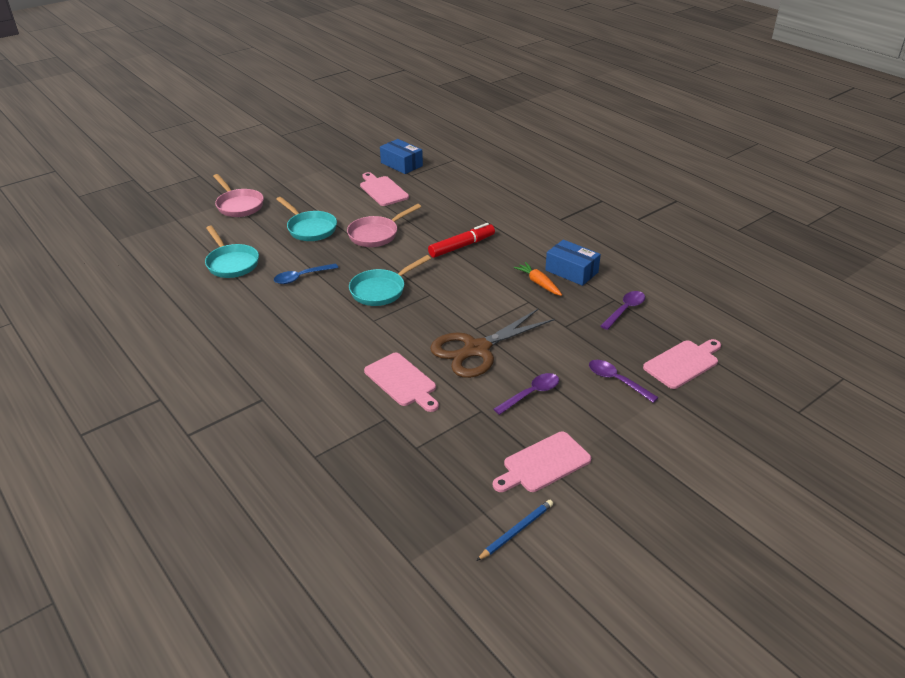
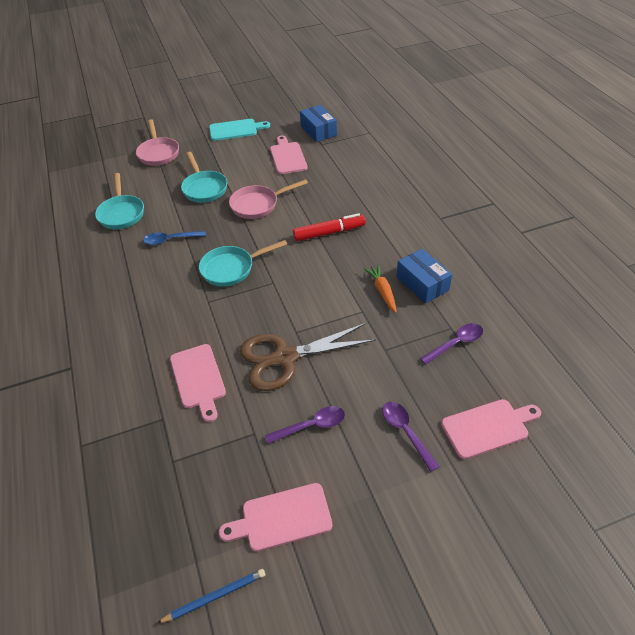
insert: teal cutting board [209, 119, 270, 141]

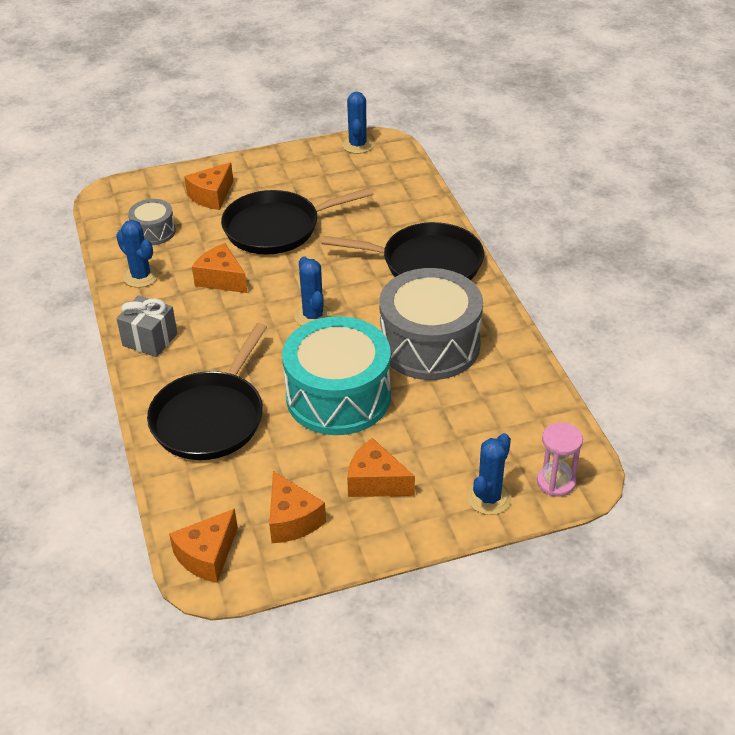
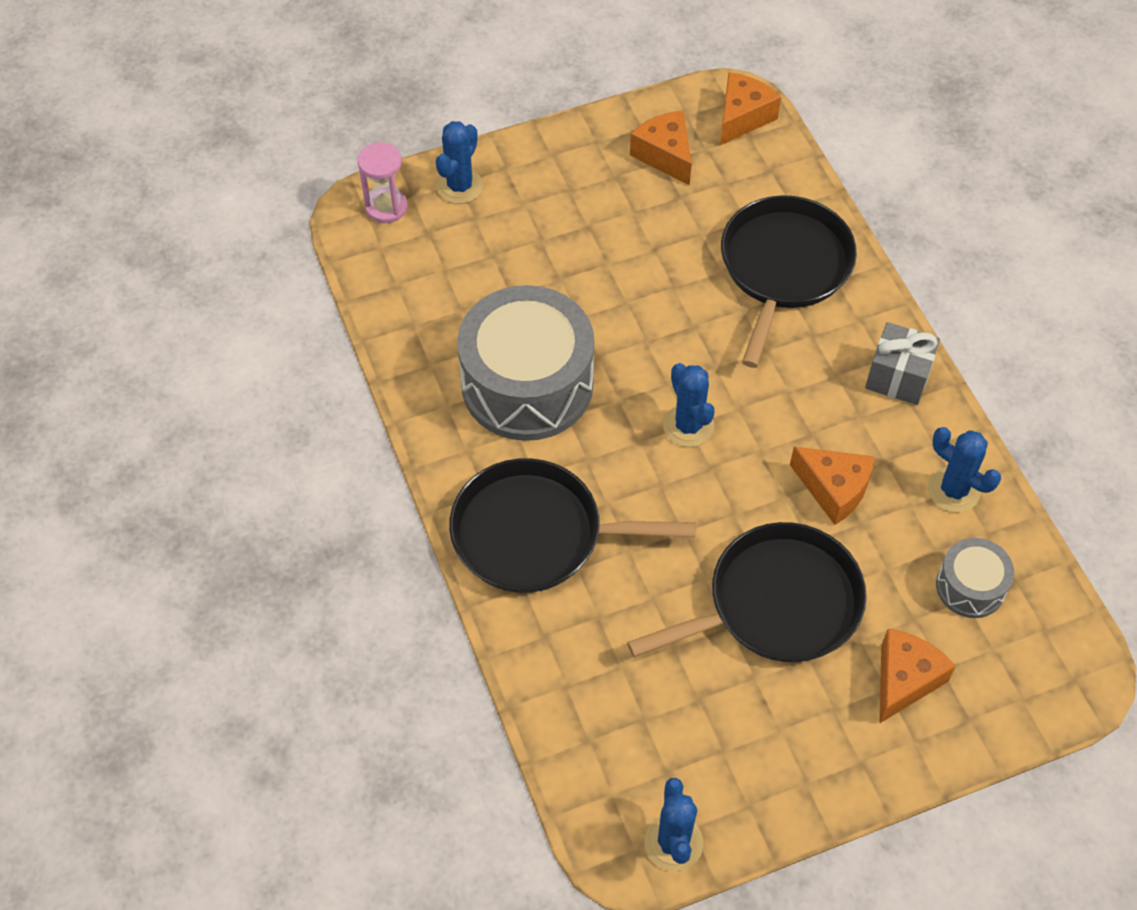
delete: teal snare drum [282, 316, 391, 435]; orange cheese wedge [347, 438, 415, 497]

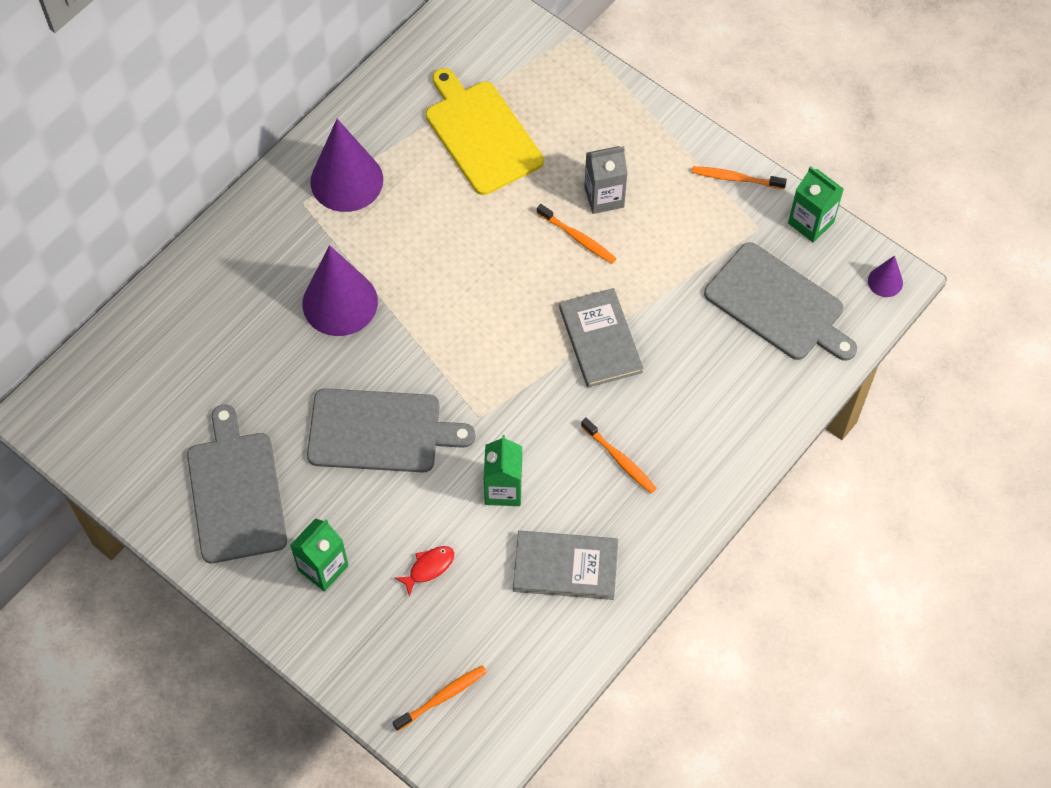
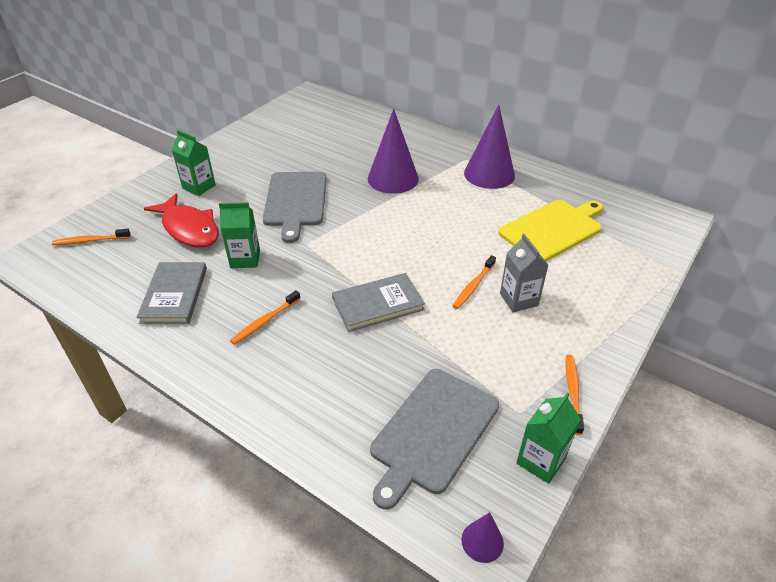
delete: ash-grey cutting board [187, 405, 287, 563]
rotate: orange tooth brush [392, 665, 487, 731] = [52, 229, 131, 245] 120 degrees clockwise
resize: crimson toy fish [395, 546, 454, 596] = [144, 193, 219, 247] x2.21

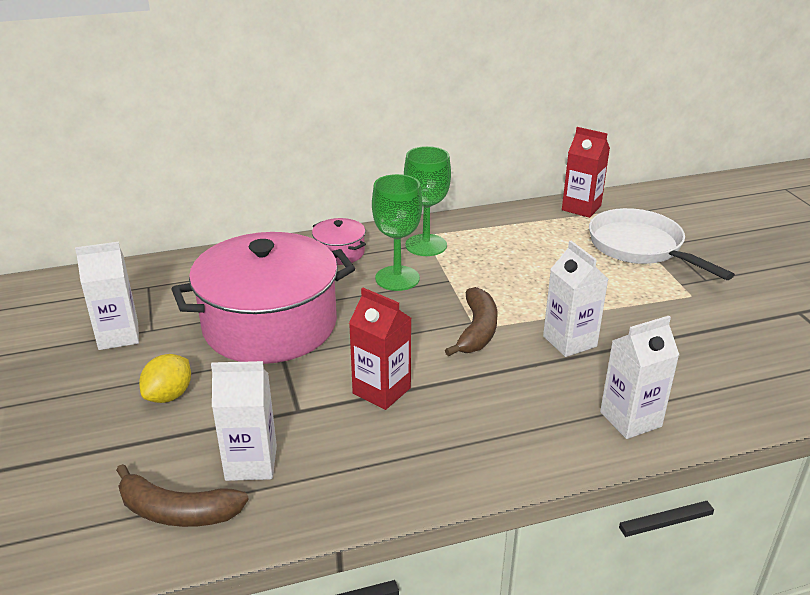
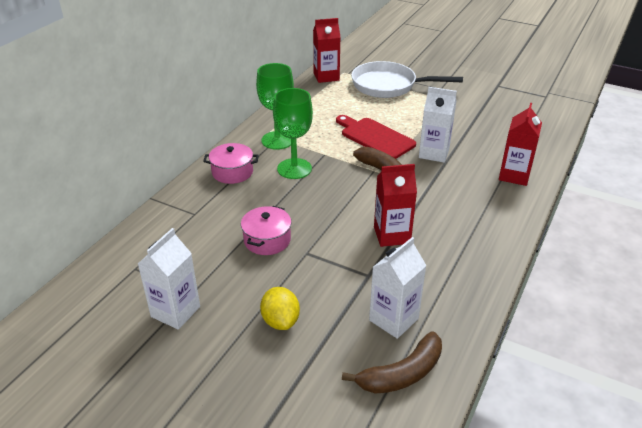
insert: crimson cutting board [336, 115, 416, 159]
recolor: pure white milk carton [600, 316, 679, 439] to crimson milk carton [499, 103, 542, 186]
resize: rosy stockpot [171, 232, 355, 364] = [241, 206, 292, 255] x0.43

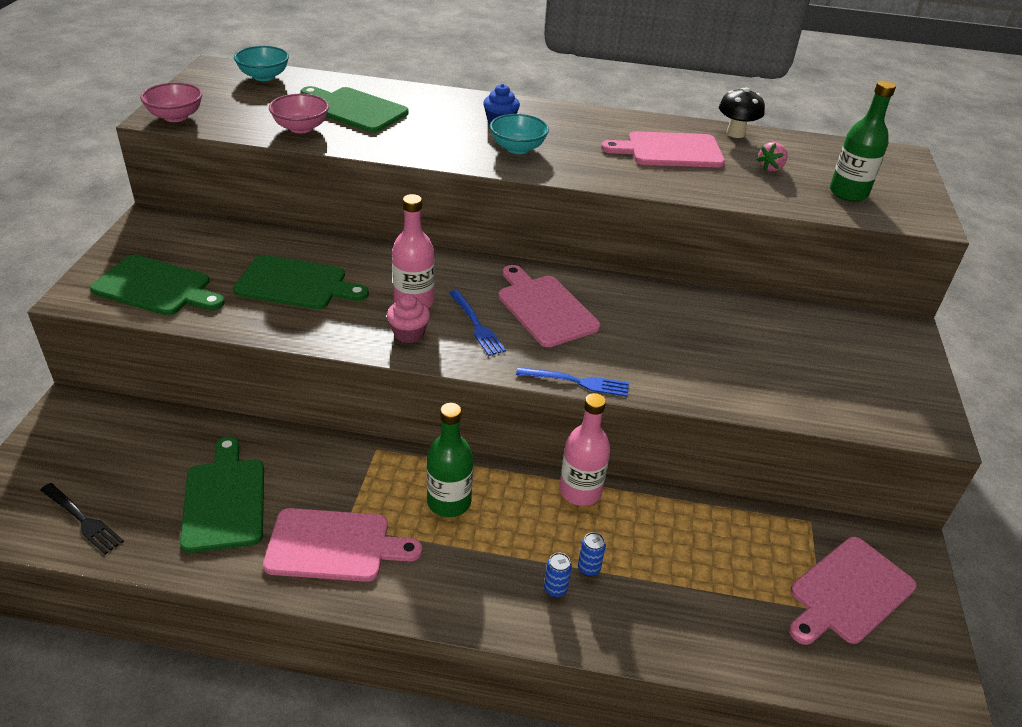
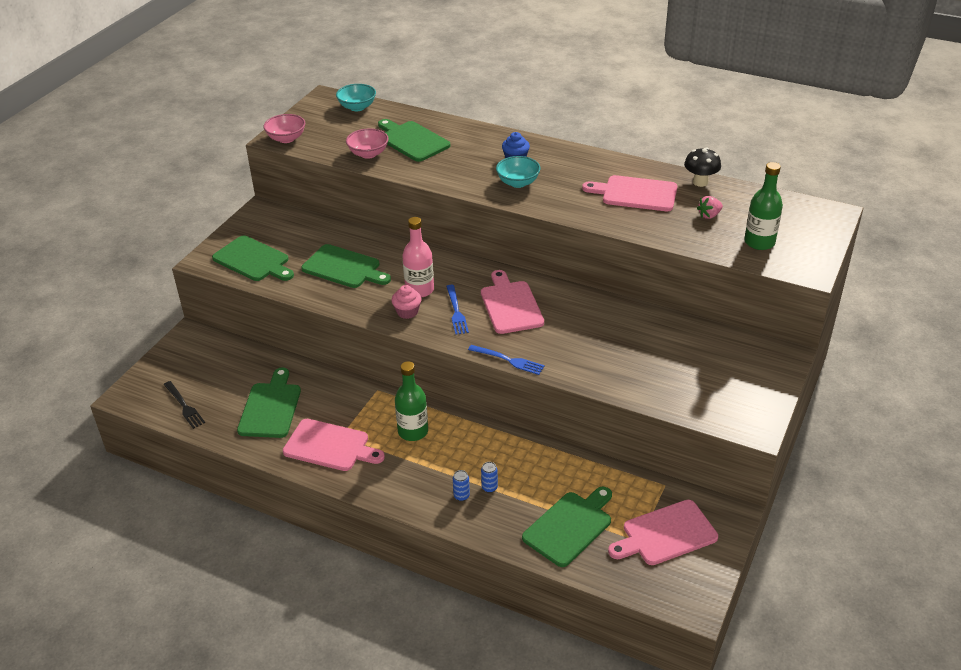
delete: rosy flask [559, 393, 611, 506]
insert: green cutting board [522, 487, 612, 567]

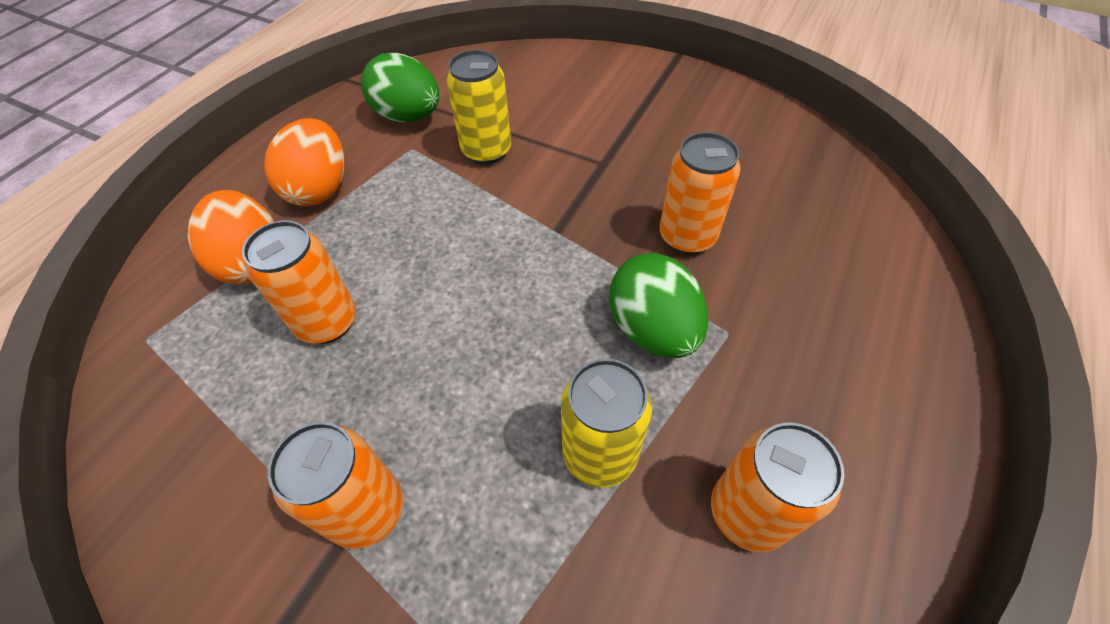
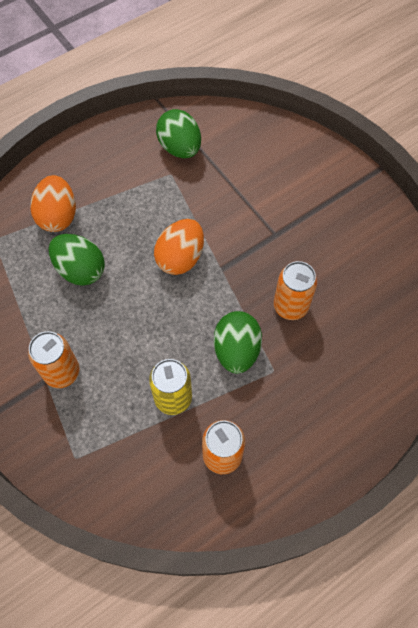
delete: bright yellow tin [447, 50, 511, 165]
move: orange egg shape [264, 118, 345, 206] to [154, 219, 204, 275]
replace: orange tin [242, 220, 356, 344] to green egg shape [49, 234, 105, 286]

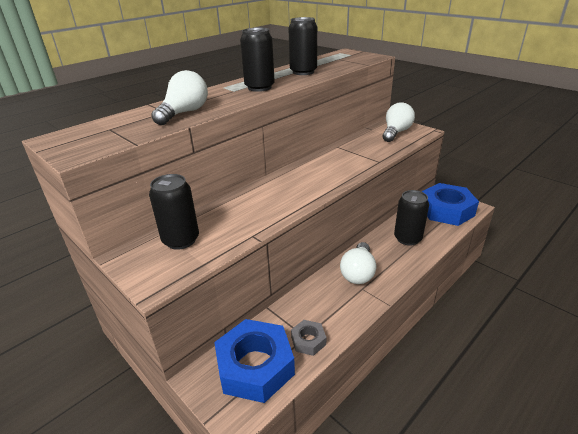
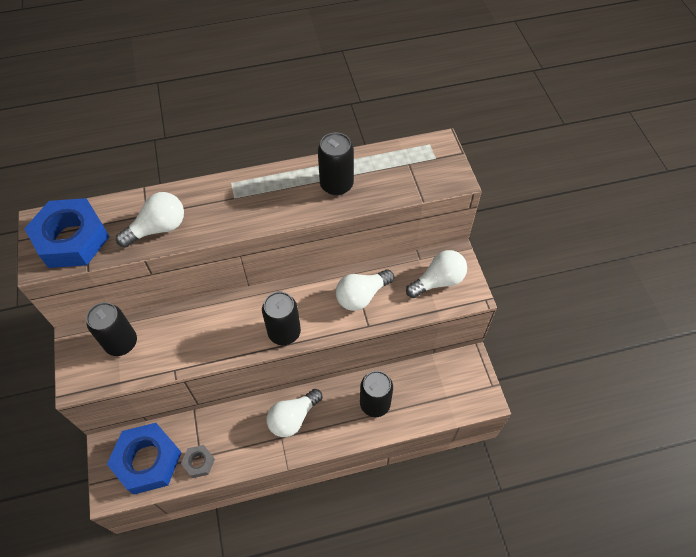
insert: pure white bulb [336, 269, 394, 311]
move: royal blue hex nut [422, 183, 479, 226] to [24, 198, 109, 268]; black tin [240, 28, 275, 92] to [262, 292, 301, 345]

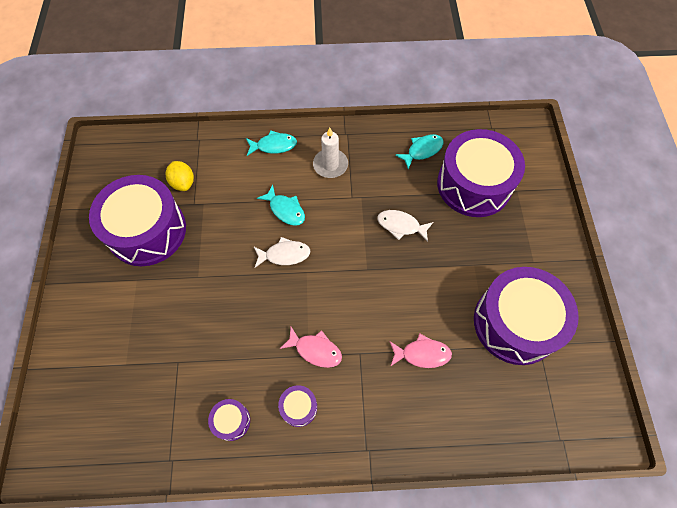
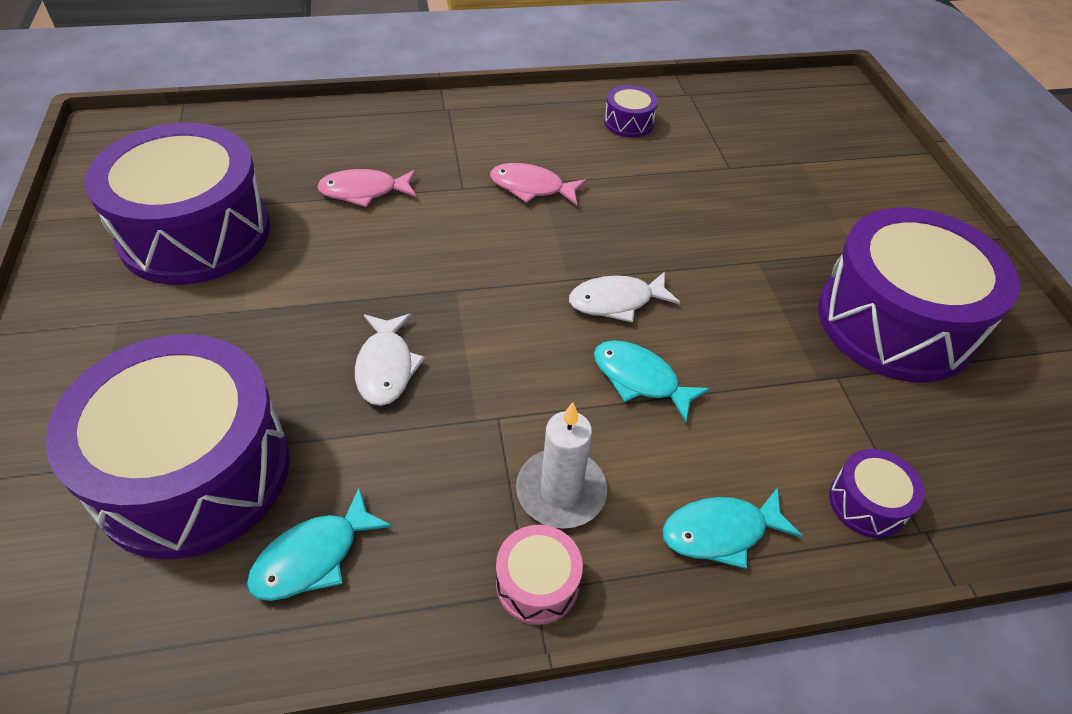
delete: bright yellow toy lemon [166, 161, 194, 191]
insert: rosy snare drum [496, 525, 583, 625]
move: purple snare drum [278, 385, 317, 427] to [829, 449, 924, 538]
rotate: pure white toy fish [377, 210, 433, 242] = [355, 314, 425, 406] 75 degrees clockwise

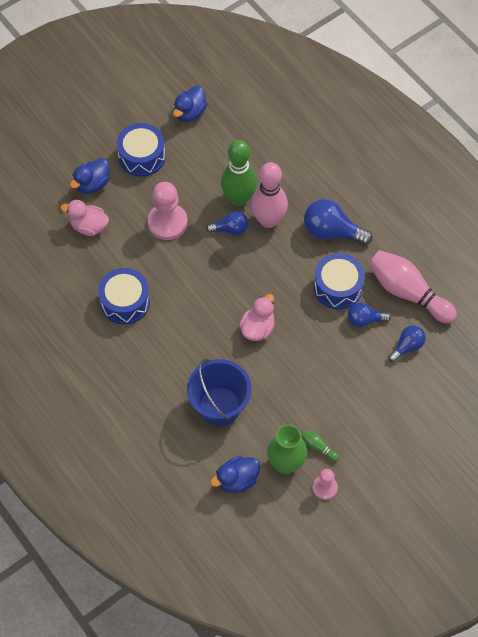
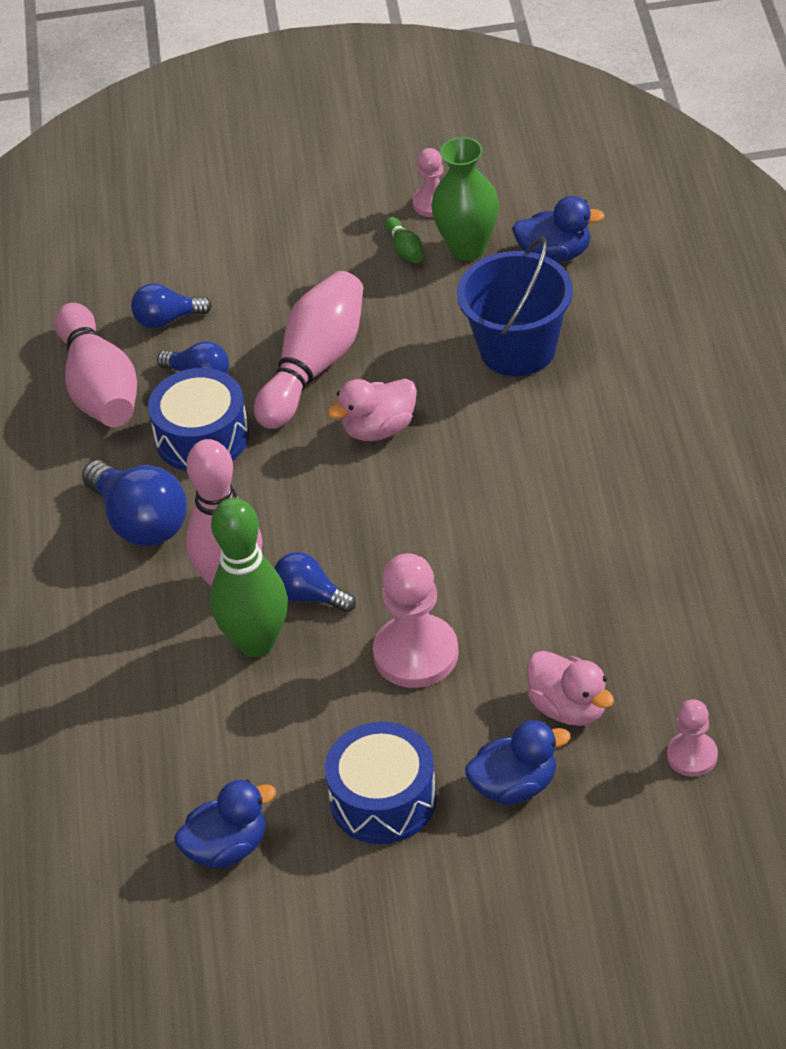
delete: royal blue snare drum [98, 268, 150, 325]
insert: rosy bowling pin [254, 271, 364, 429]; rosy chess pawn [667, 699, 718, 777]

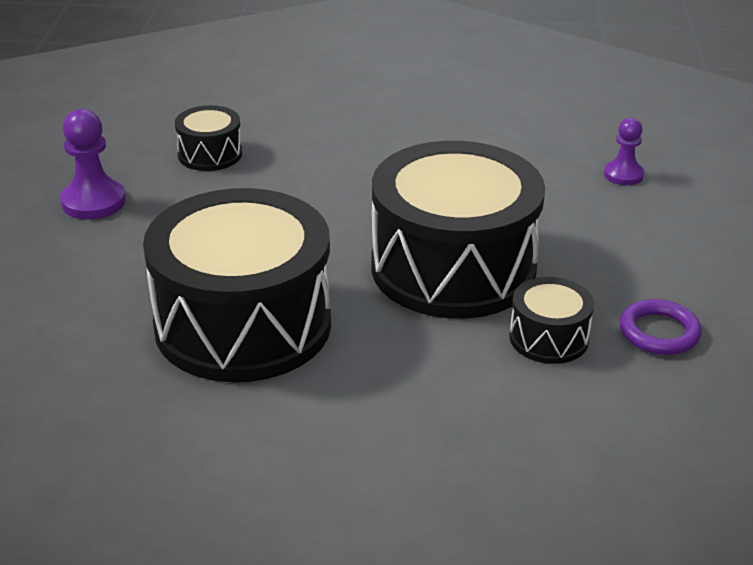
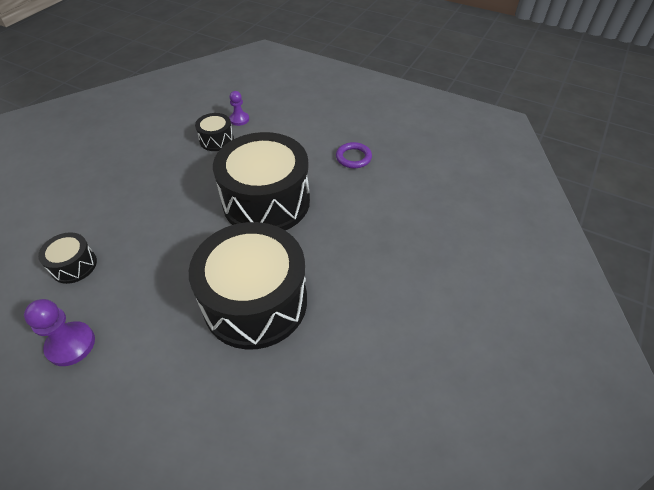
move: black snare drum [509, 277, 594, 364] to [195, 113, 234, 151]

